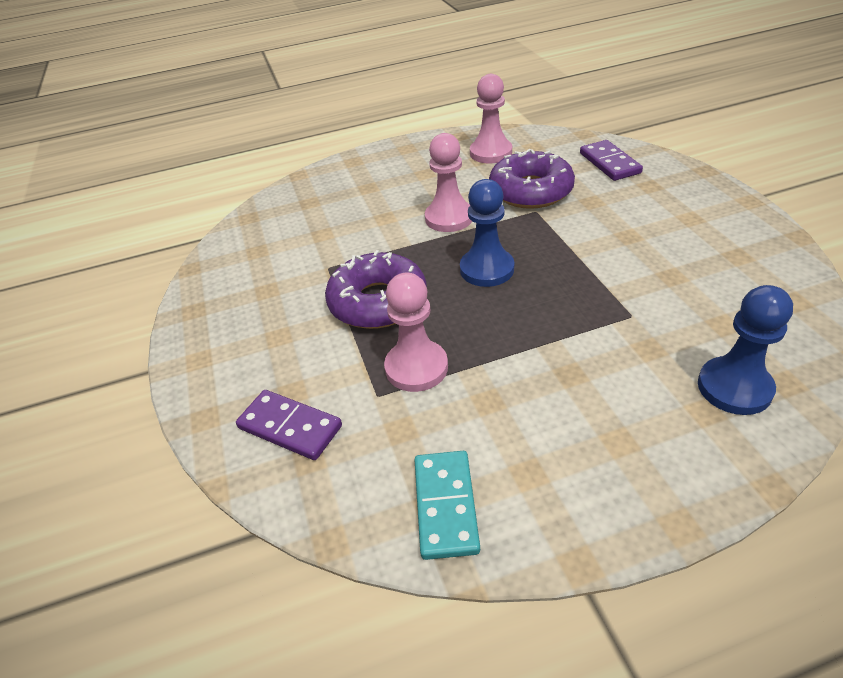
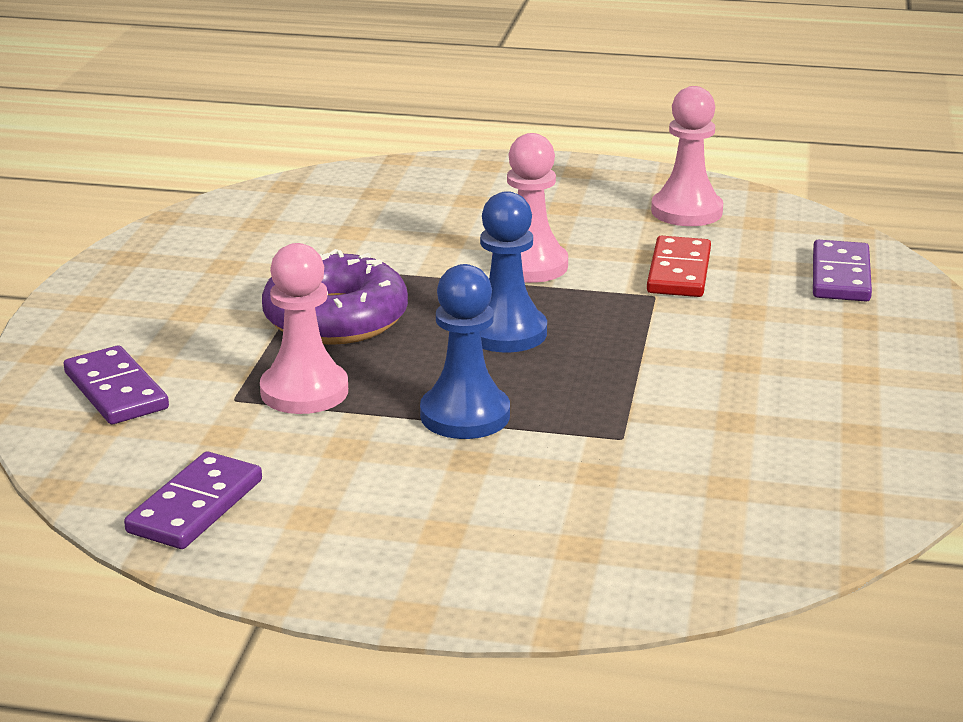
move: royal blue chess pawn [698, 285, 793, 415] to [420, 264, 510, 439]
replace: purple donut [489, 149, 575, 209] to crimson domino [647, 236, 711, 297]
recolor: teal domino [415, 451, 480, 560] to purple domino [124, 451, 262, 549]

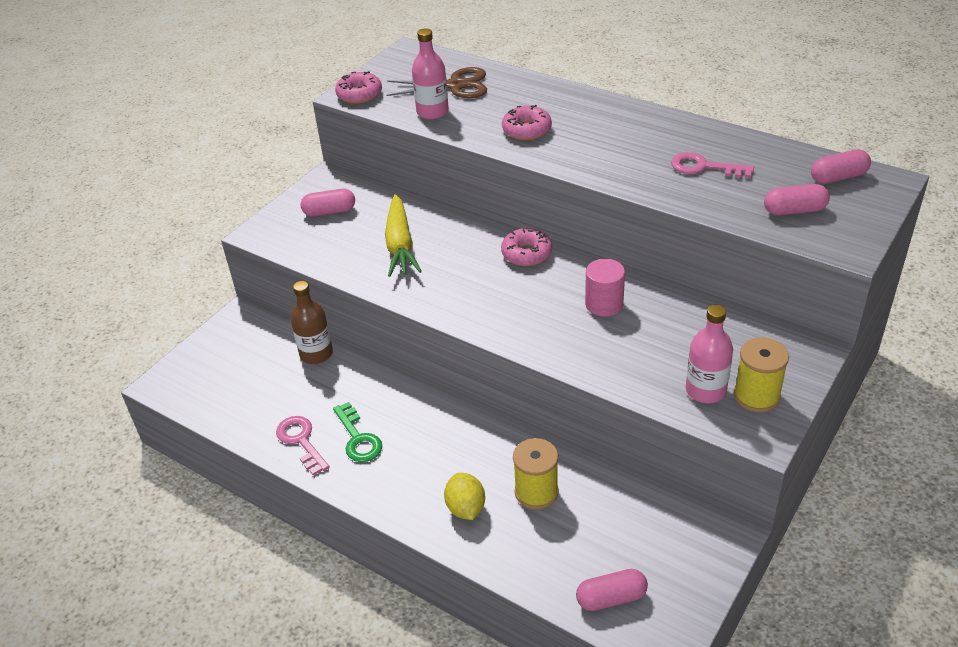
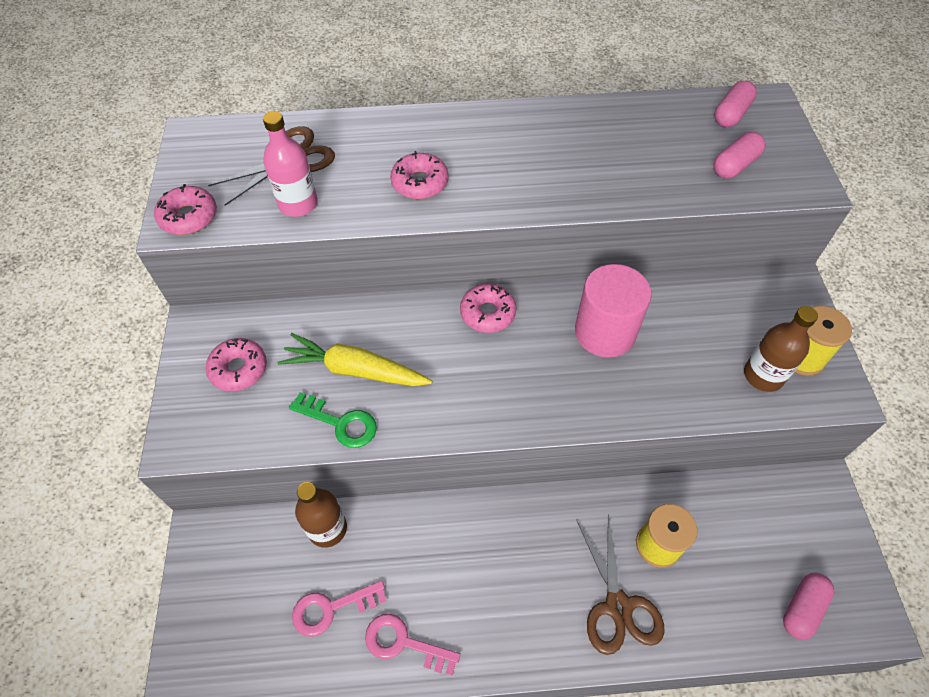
move: green door key [333, 402, 383, 462] to [289, 392, 377, 448]; rosy door key [671, 152, 754, 178] to [292, 581, 387, 637]
replace: rosy capsule [301, 189, 355, 216] to rosy donut [206, 338, 267, 392]; bright yellow toy lemon [444, 473, 485, 520] to russet scissors [576, 514, 665, 655]
recolor: rosy flask [686, 305, 733, 403] to russet flask [744, 306, 818, 392]
rotate: bright yellow carrot [385, 194, 422, 277] = [278, 333, 432, 386] 150 degrees clockwise
resize: rosy cylinder shape [585, 259, 625, 317] = [575, 264, 651, 358] x1.53

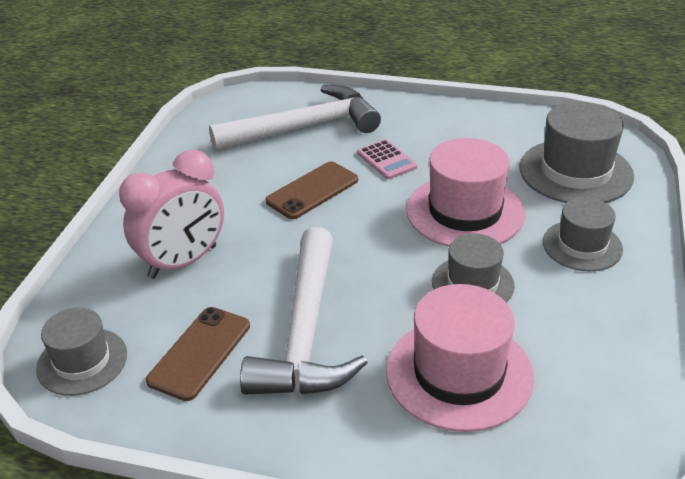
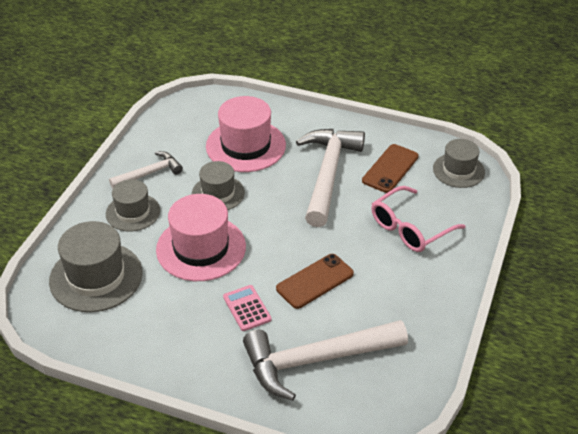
insert: pure white hammer [109, 151, 183, 189]
replace: rosy clock [119, 150, 224, 279] to rosy glasses [371, 186, 466, 252]

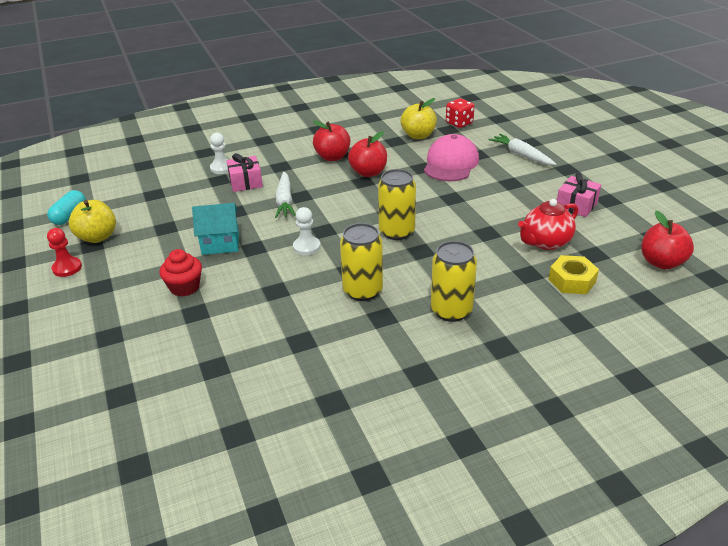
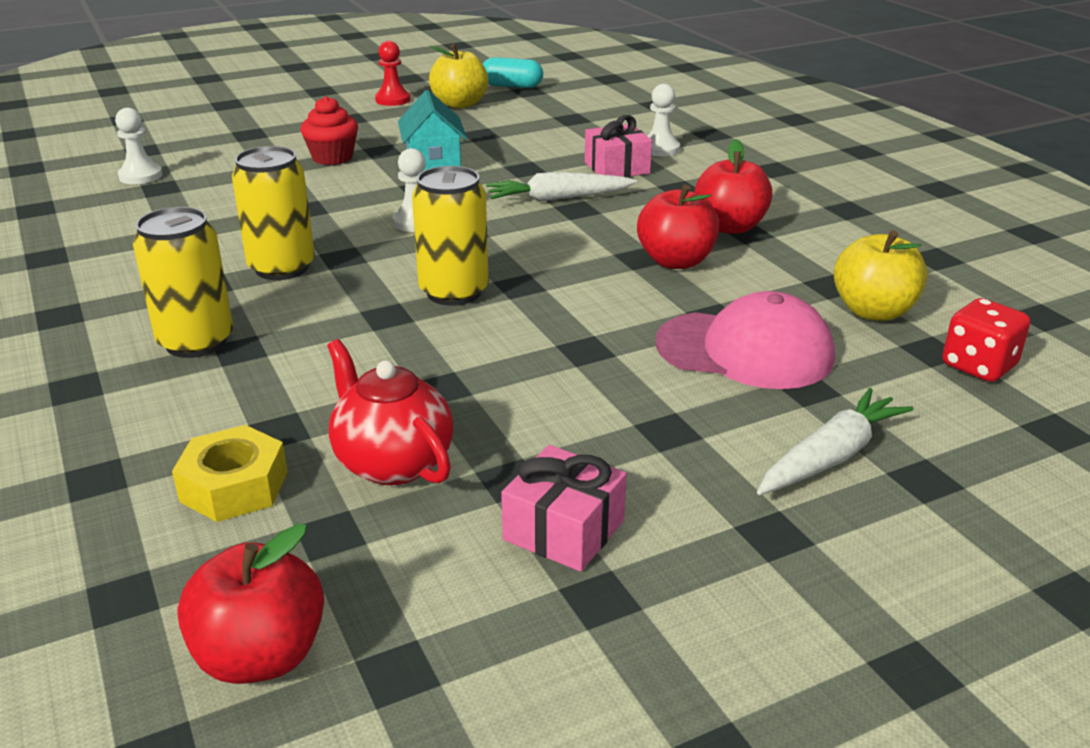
insert: pure white chess pawn [115, 108, 162, 184]

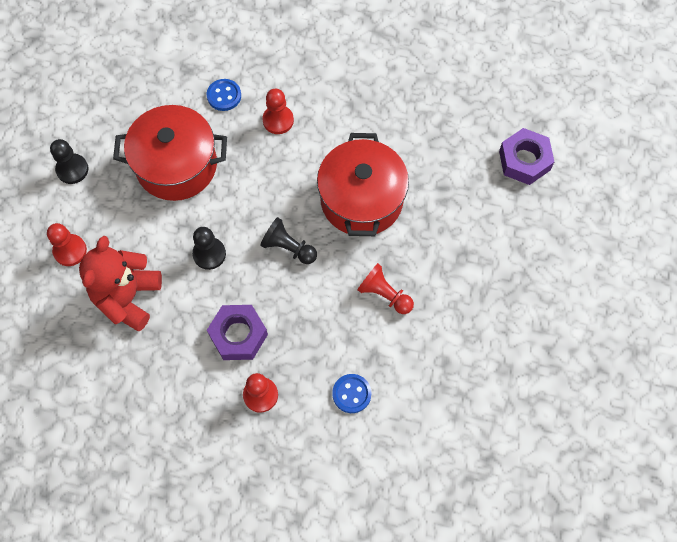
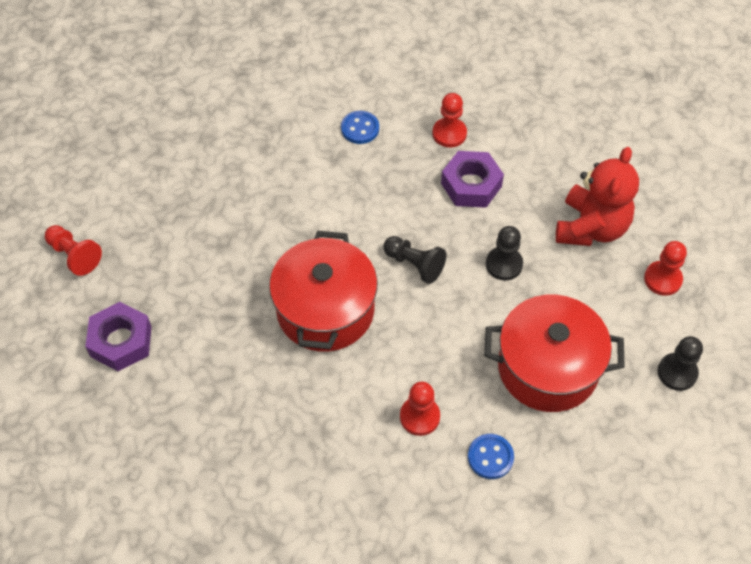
move: crimson chess pawn [357, 263, 414, 314] to [45, 225, 102, 276]

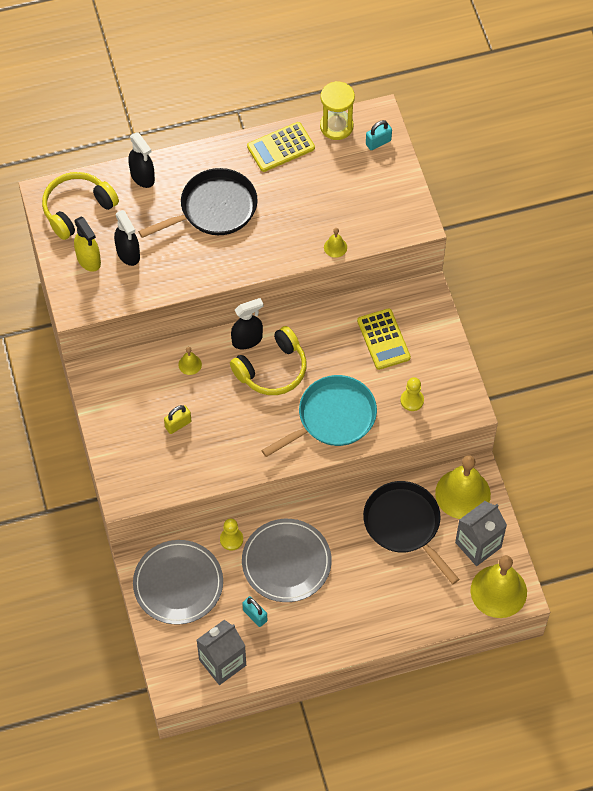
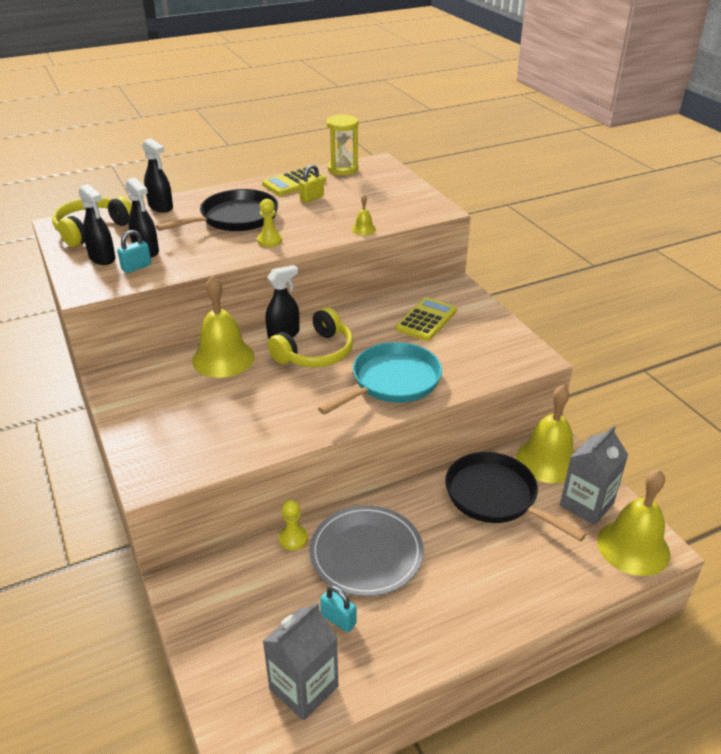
delete: ash-grey plate [133, 540, 223, 625]
move: teal padlock [366, 120, 392, 150] to [117, 230, 152, 273]; bright yellow chess pawn [400, 377, 424, 411] to [257, 199, 282, 247]; bright yellow padlock [164, 405, 191, 434] to [299, 165, 324, 203]
recolor: bright yellow spray cleaner [74, 217, 101, 272] to black spray cleaner [78, 184, 116, 265]
rotate: bright yellow calculator [357, 308, 411, 370] = [396, 297, 457, 341] 120 degrees counterclockwise
resize: bright yellow school bell [178, 347, 202, 375] = [192, 275, 255, 378] x2.38

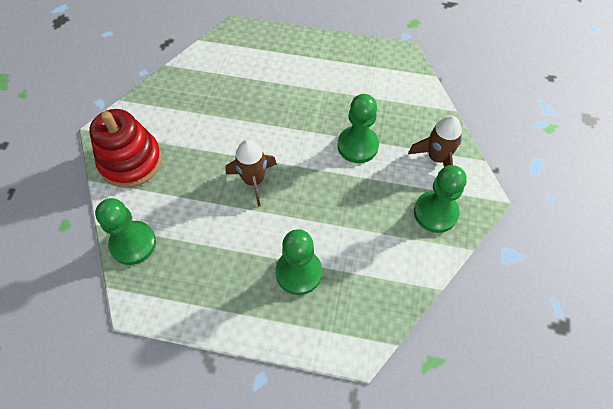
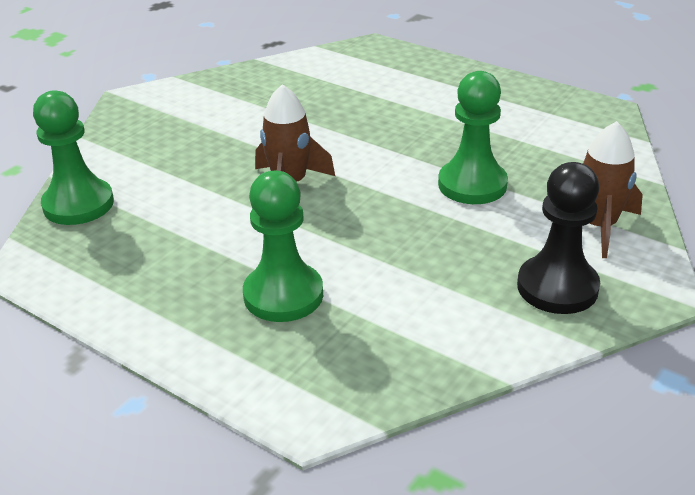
delete: crimson ring stacker [89, 109, 162, 188]
recolor: green chess pawn [414, 165, 467, 233] to black chess pawn [517, 162, 600, 314]

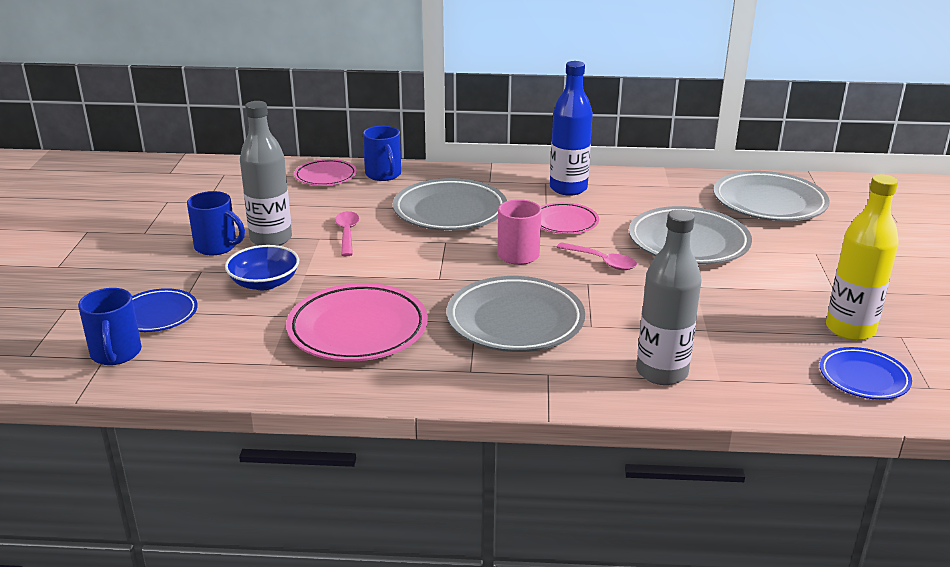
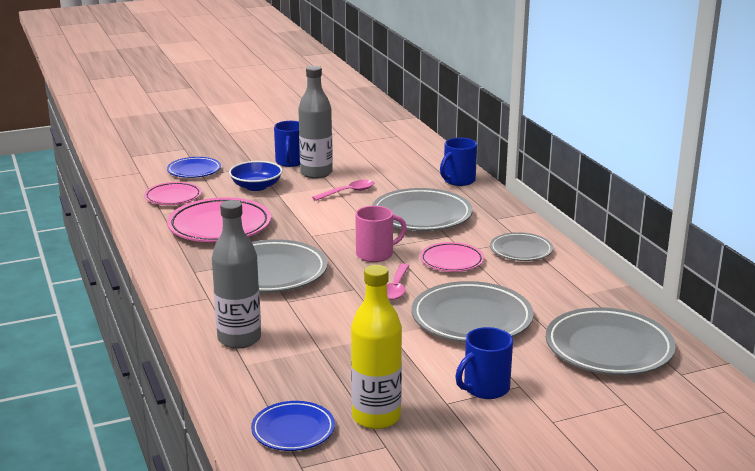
move: rosy plate [294, 159, 357, 186] to [144, 182, 202, 205]; royal blue tea mug [78, 288, 142, 365] to [455, 327, 513, 399]
replace: royal blue flask [550, 61, 593, 196] to ash-grey plate [490, 232, 553, 261]

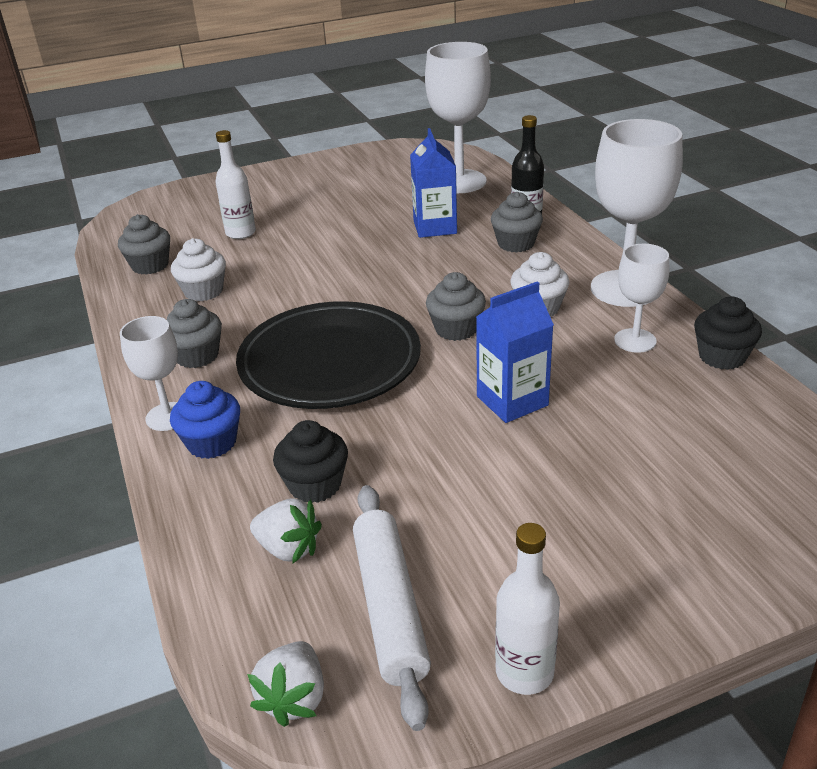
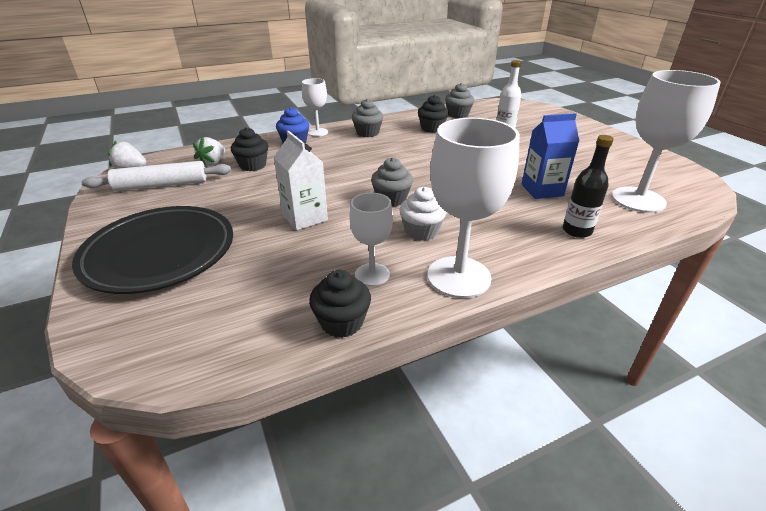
delete: ash-grey fairy cake [491, 192, 543, 253]; pure white flask [495, 523, 560, 695]
move: black plate [236, 301, 421, 409] to [72, 206, 233, 294]
recolor: royal blue milk carton [476, 281, 554, 423] to pure white milk carton [273, 131, 328, 230]; pure white fairy cake [171, 238, 226, 301] to black fairy cake [418, 95, 449, 133]

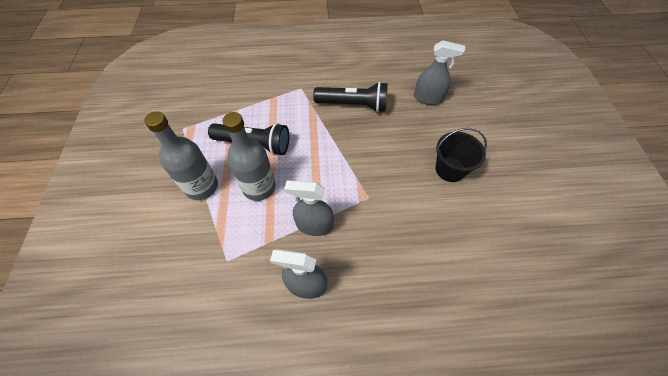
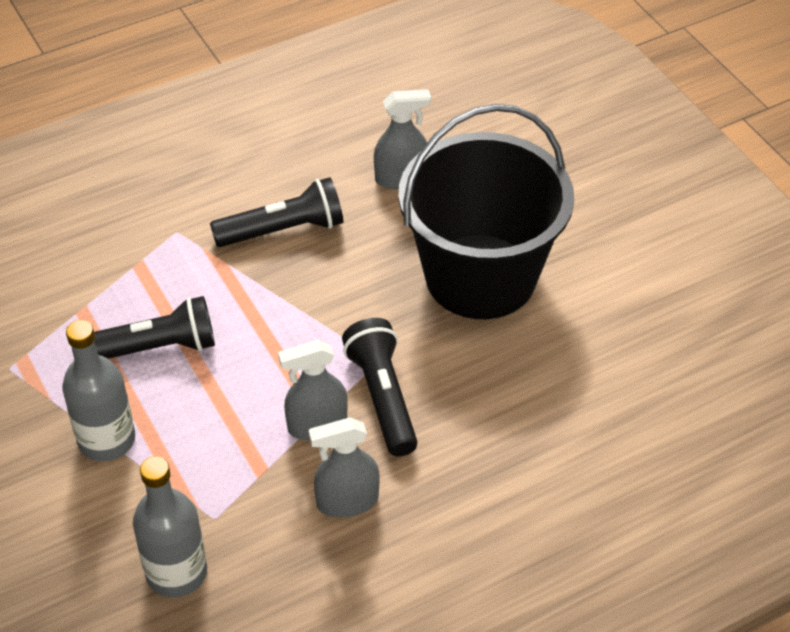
insert: black flashlight [342, 318, 418, 456]
move: ash-grey flask [223, 112, 276, 201] to [133, 456, 207, 598]
resize: black pail [435, 128, 487, 182] = [398, 104, 574, 319] x2.28

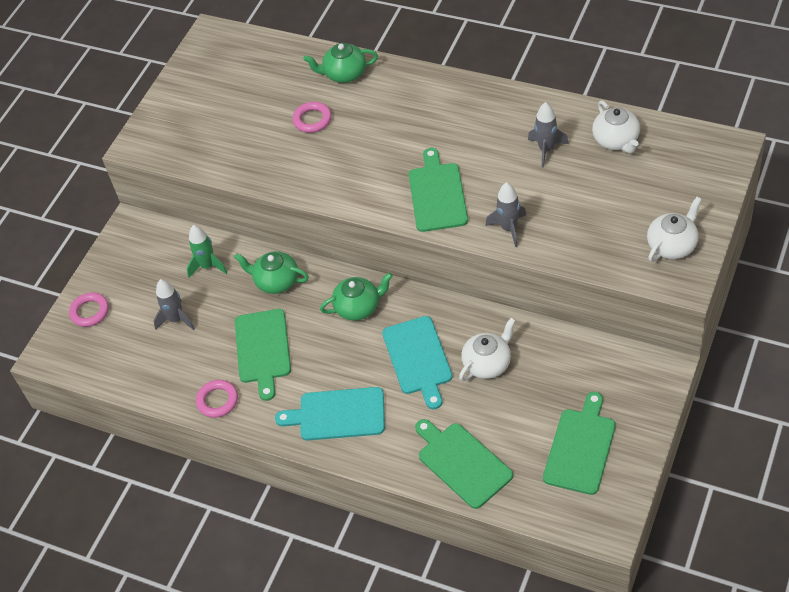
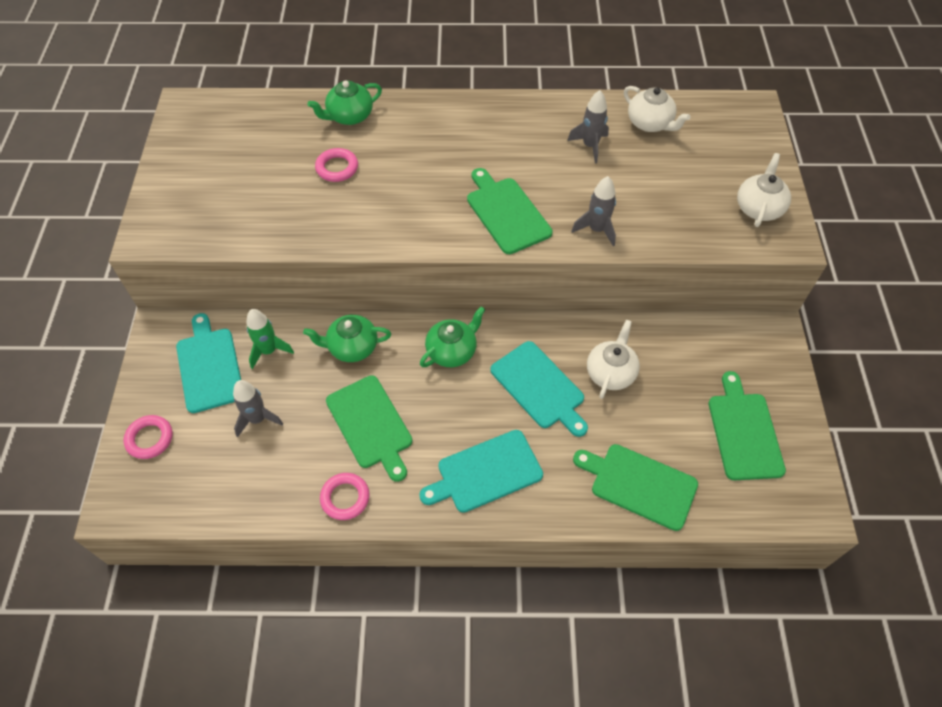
insert: teal cutting board [176, 313, 241, 413]

